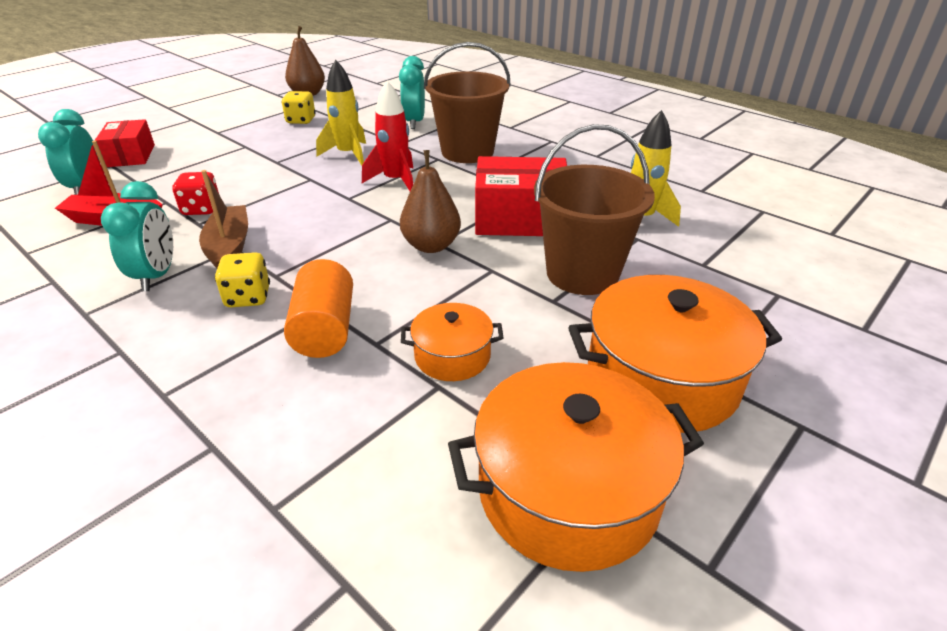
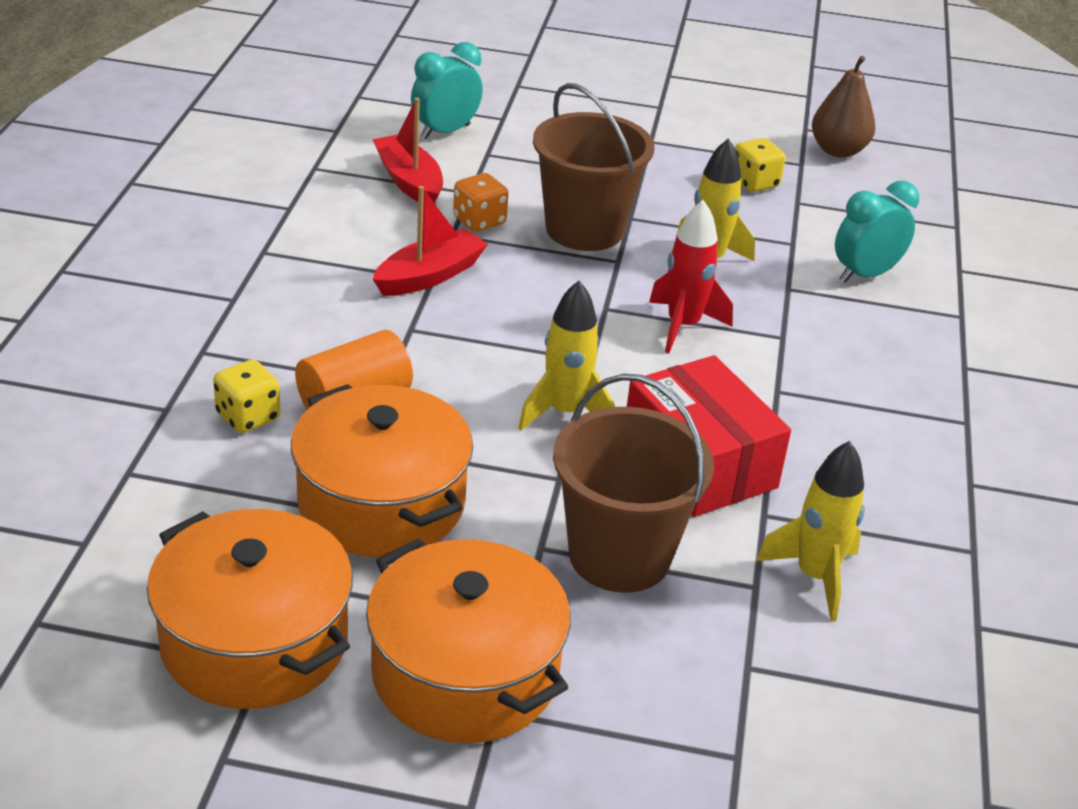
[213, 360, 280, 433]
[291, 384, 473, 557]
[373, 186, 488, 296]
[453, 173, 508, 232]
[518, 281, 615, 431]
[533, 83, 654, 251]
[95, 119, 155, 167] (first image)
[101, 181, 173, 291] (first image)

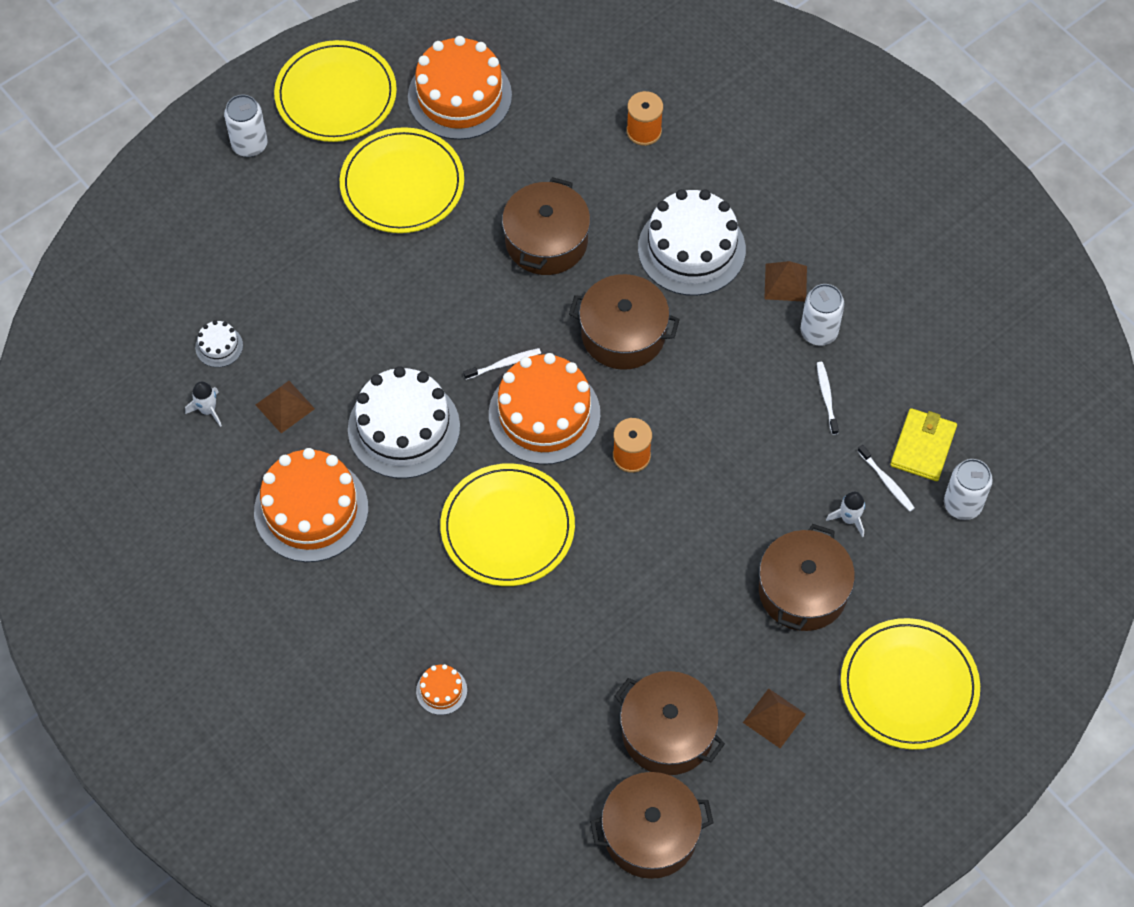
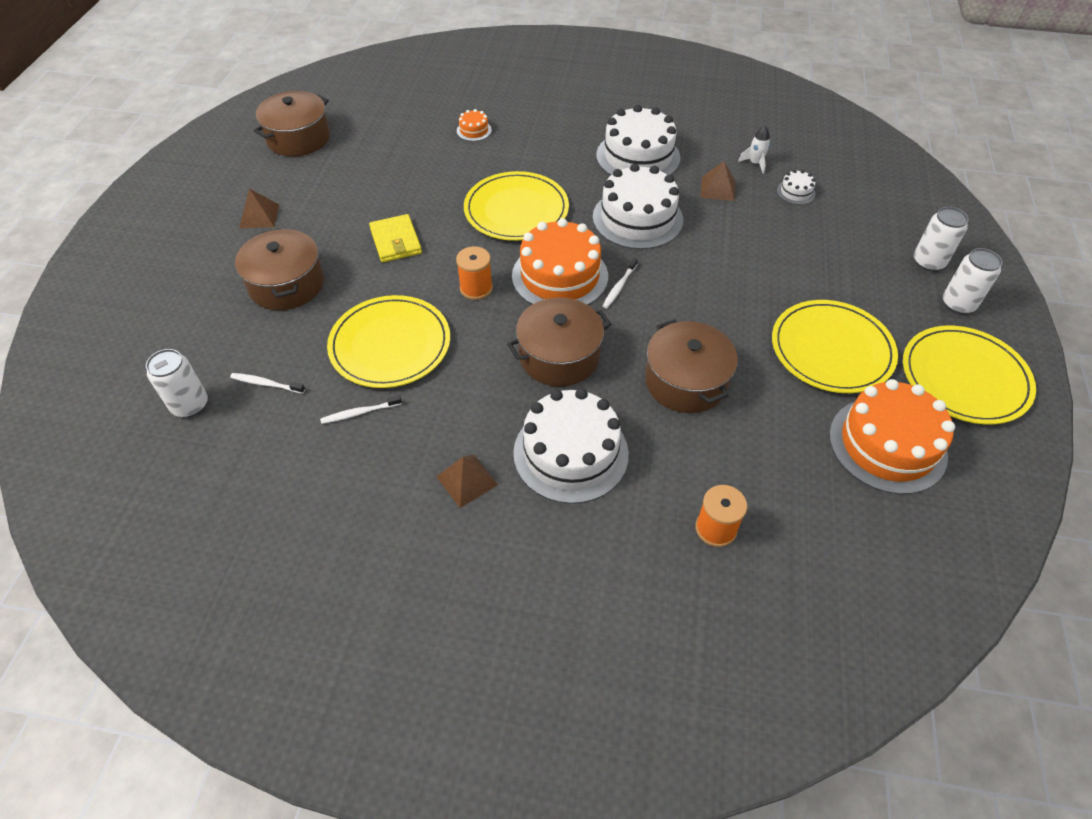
[320, 395, 402, 424]
[327, 295, 450, 388]
[369, 214, 422, 262]
[596, 105, 681, 176]
[914, 207, 969, 272]
[615, 671, 725, 775] (first image)
[826, 492, 865, 537] (first image)

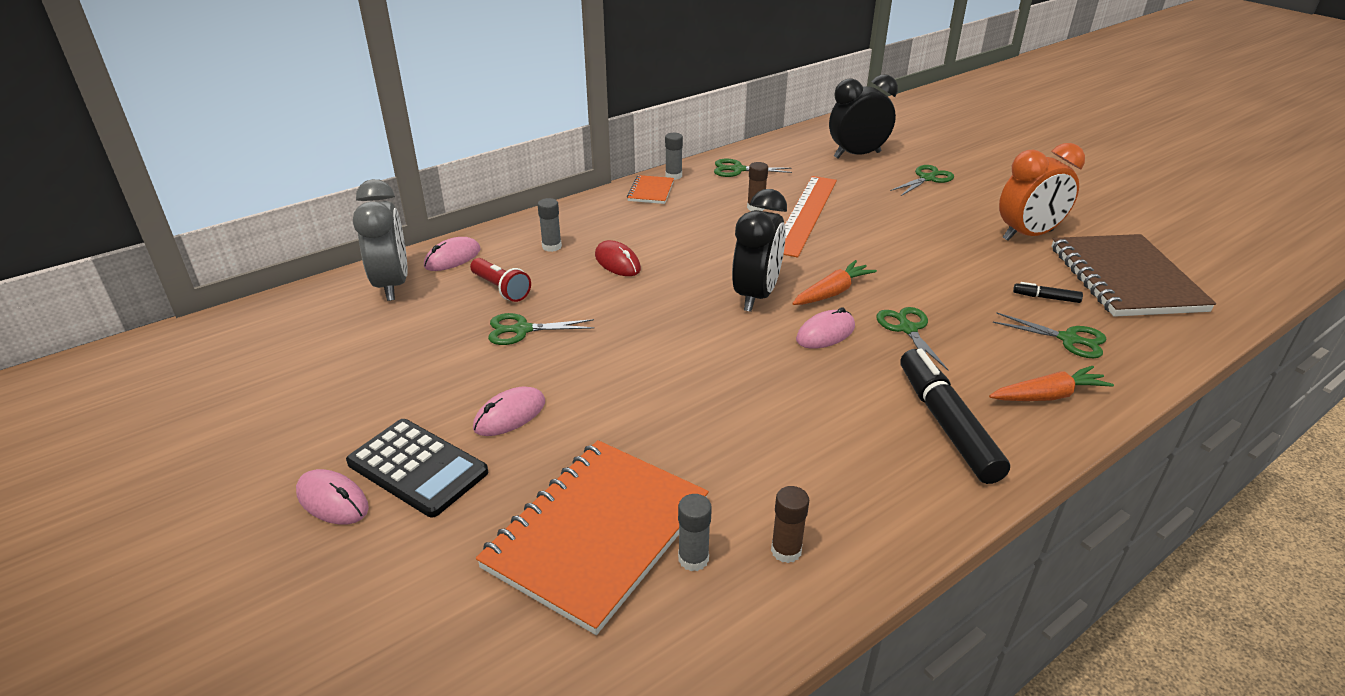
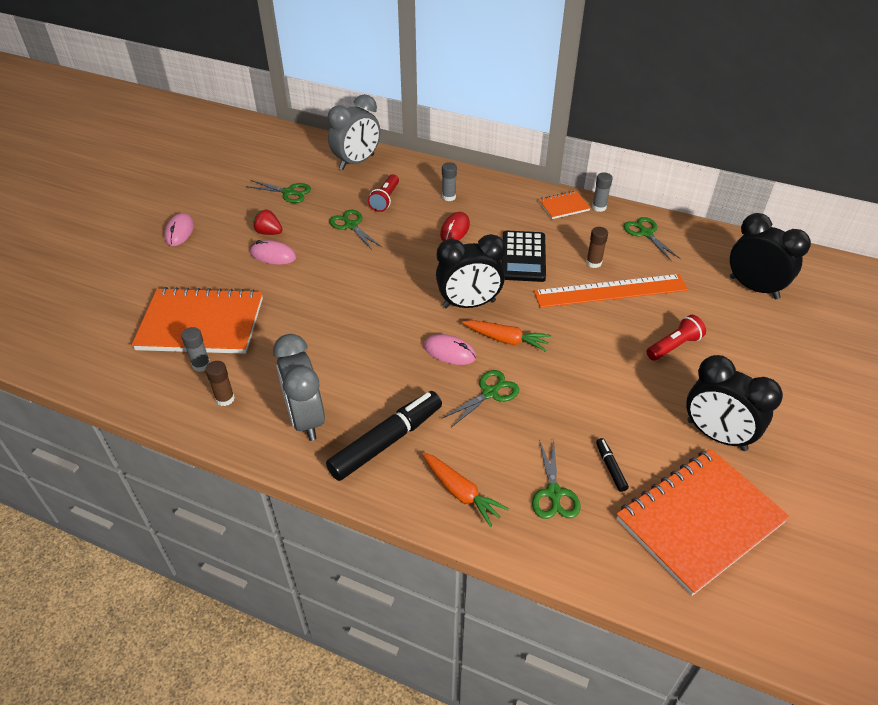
[246, 180, 311, 203]
[253, 209, 283, 235]
[273, 334, 325, 441]
[502, 231, 546, 282]
[616, 449, 790, 596]
[646, 315, 706, 361]
[686, 355, 783, 451]
[424, 237, 480, 271] (first image)

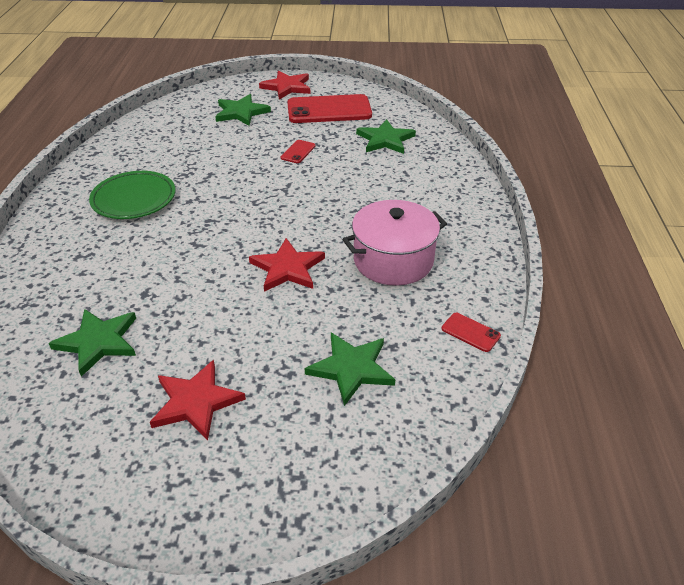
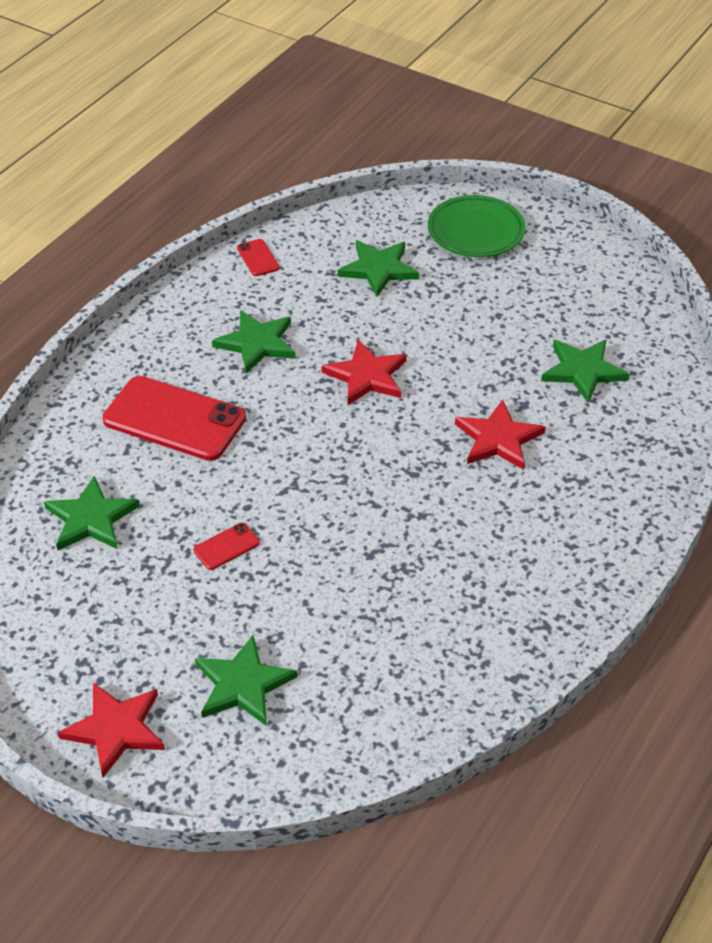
[103, 376, 246, 461]
[212, 310, 296, 374]
[428, 195, 526, 257]
[455, 400, 545, 470]

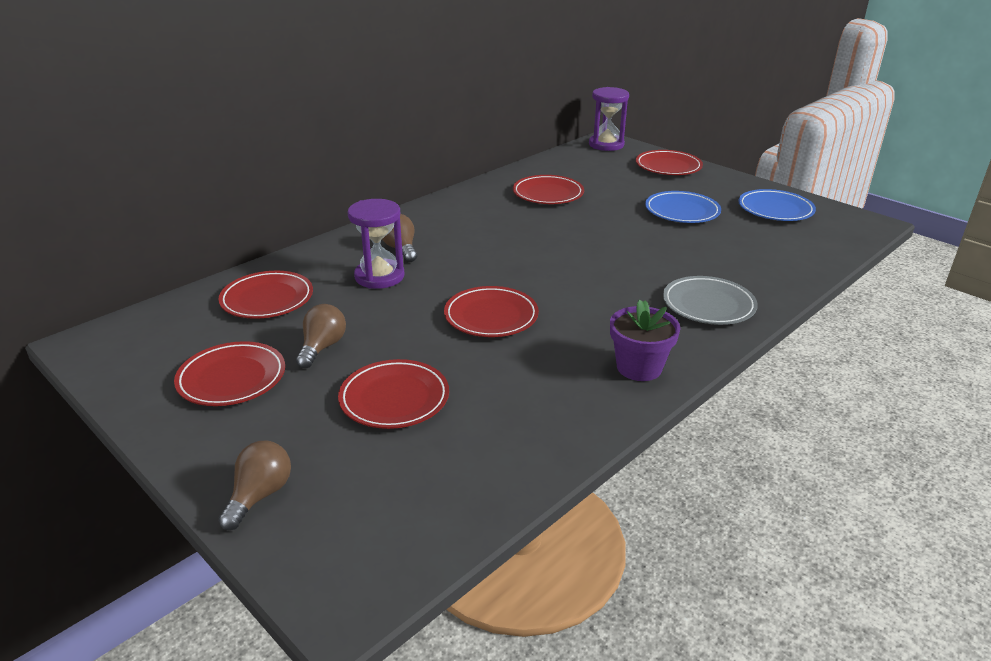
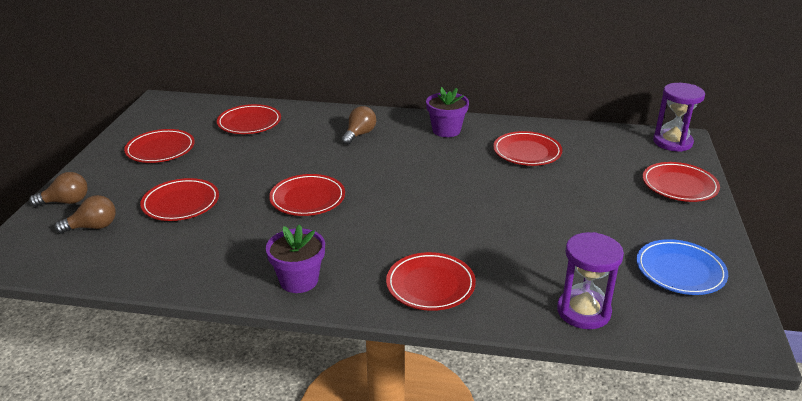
[54, 195, 116, 234]
[386, 252, 476, 311]
[426, 87, 469, 137]
[557, 232, 624, 329]
[645, 191, 721, 223] (first image)

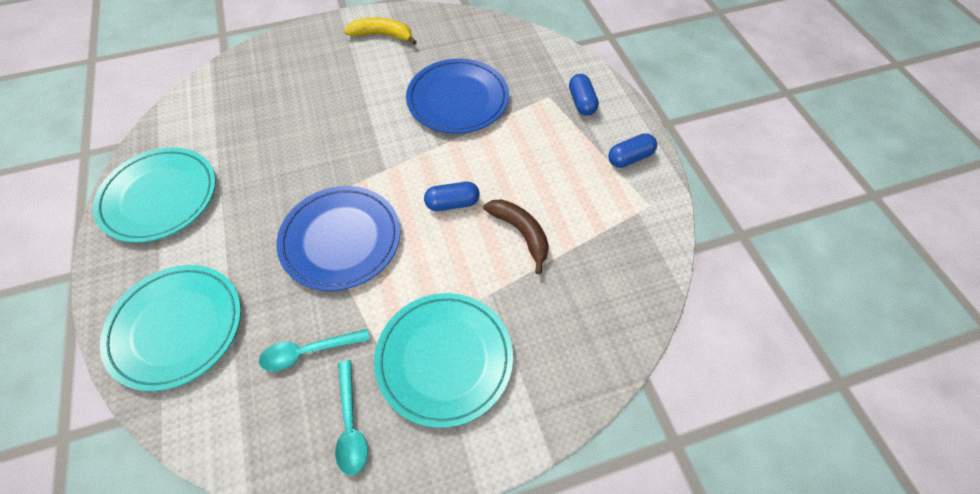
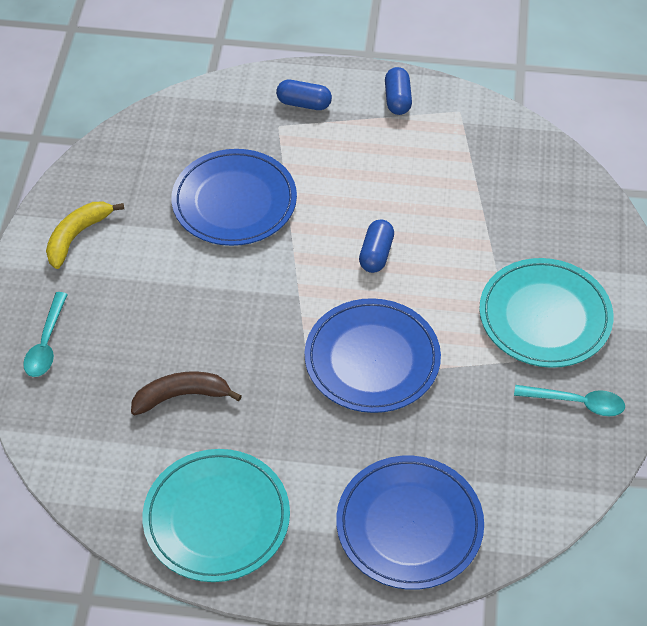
[23, 292, 68, 377]
[131, 371, 242, 415]
[336, 456, 484, 590]

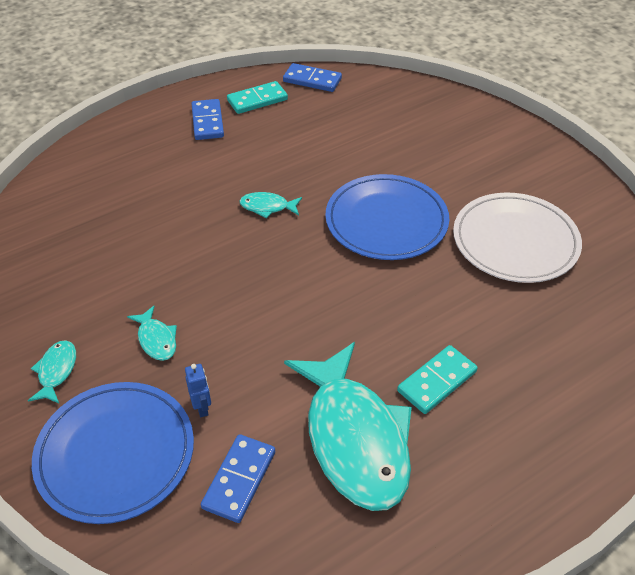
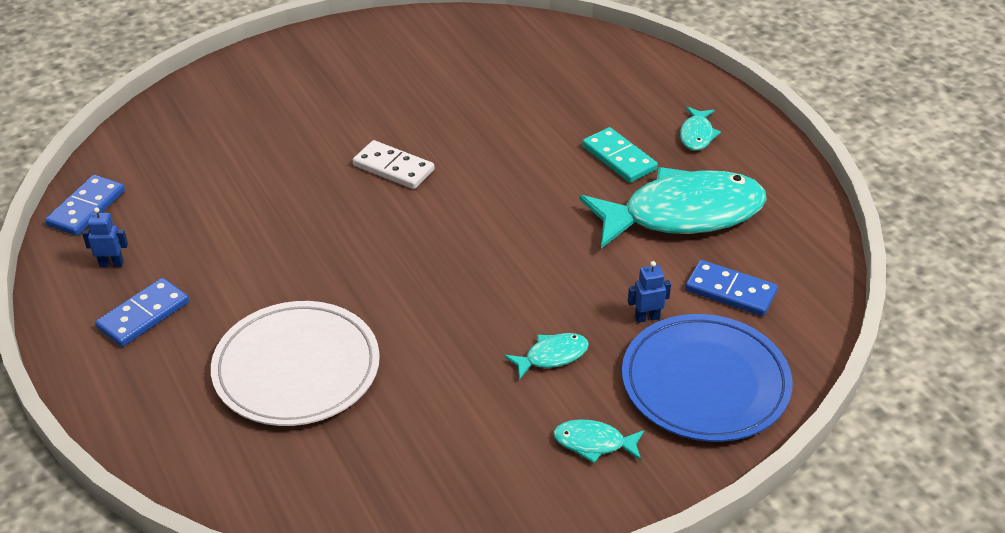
[82, 207, 128, 267]
[95, 278, 189, 347]
[211, 301, 380, 426]
[353, 140, 434, 189]
[680, 107, 721, 151]

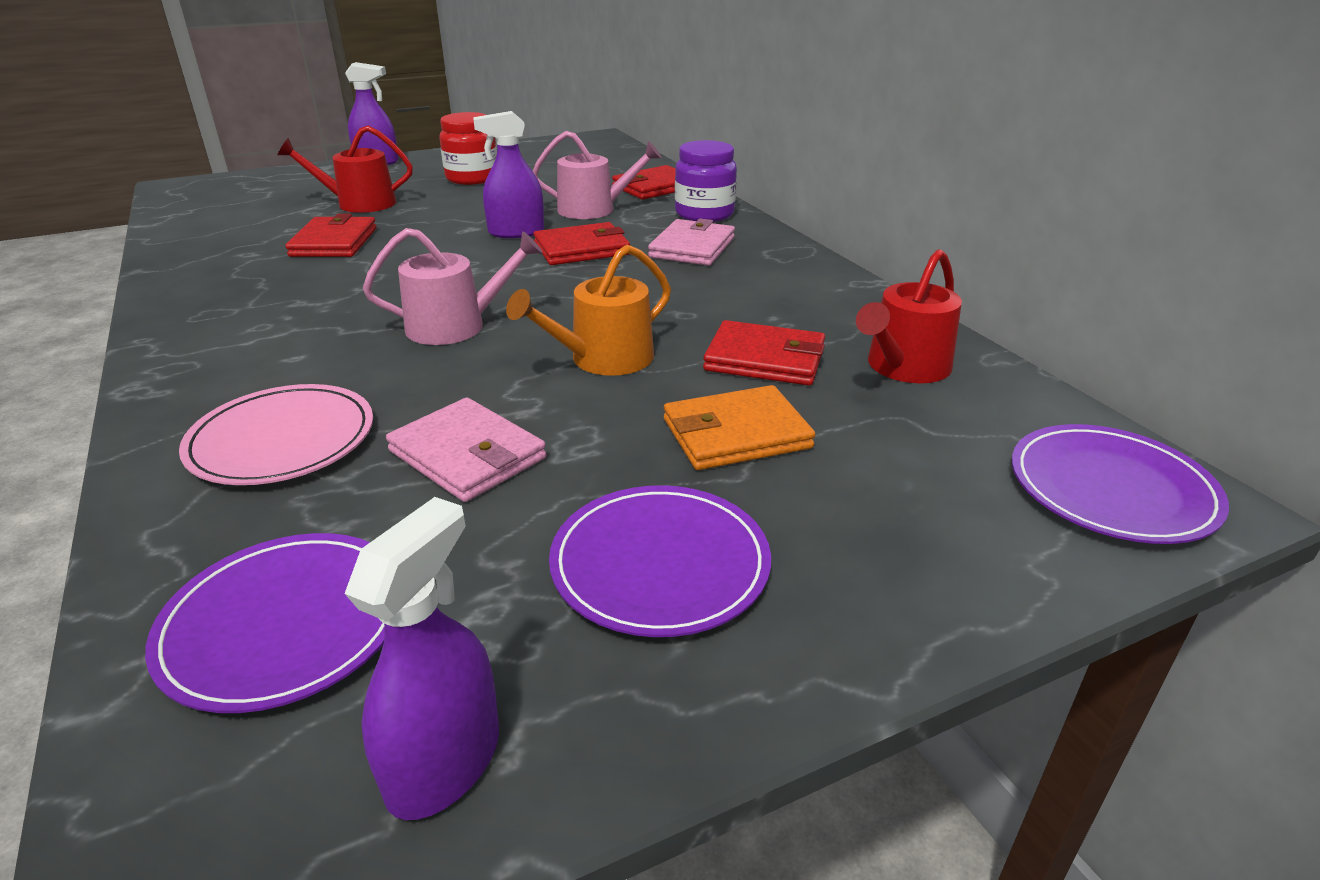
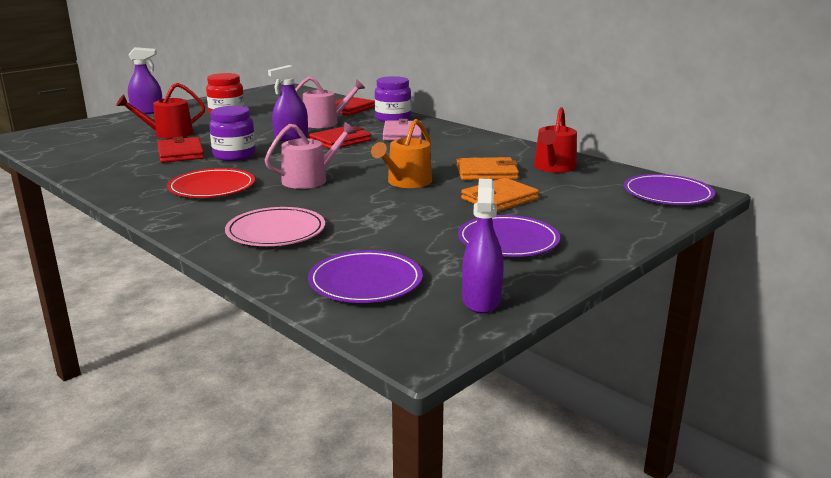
[167, 168, 255, 198]
[209, 106, 256, 161]
[457, 157, 519, 180]
[386, 398, 546, 502] (first image)

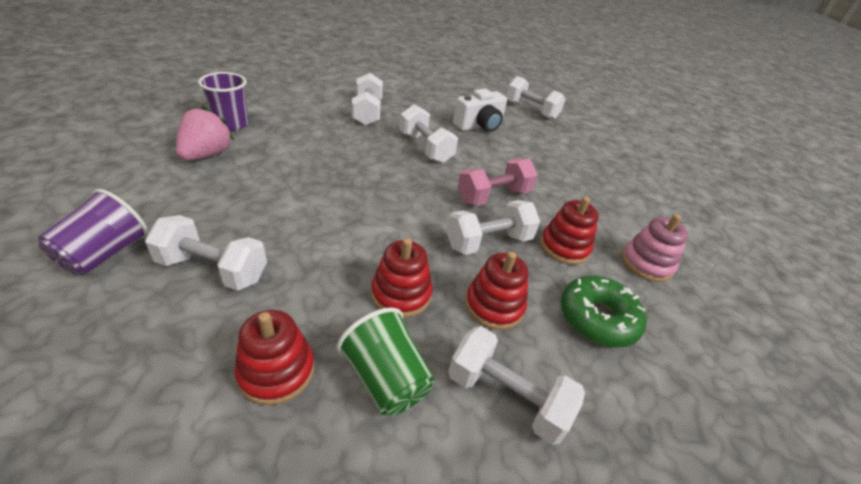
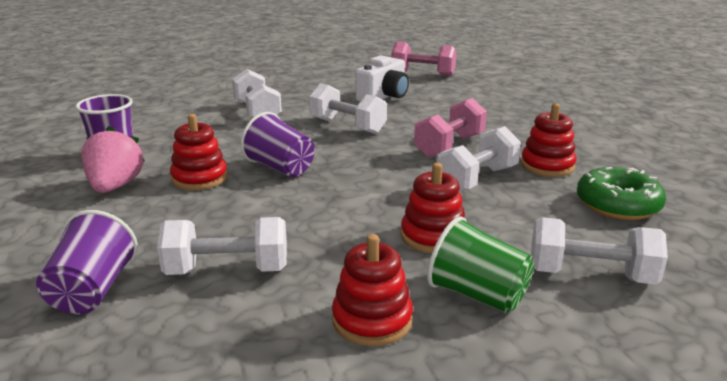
[170, 114, 228, 190]
[241, 112, 315, 177]
[391, 41, 457, 77]
[622, 214, 688, 282] (first image)

